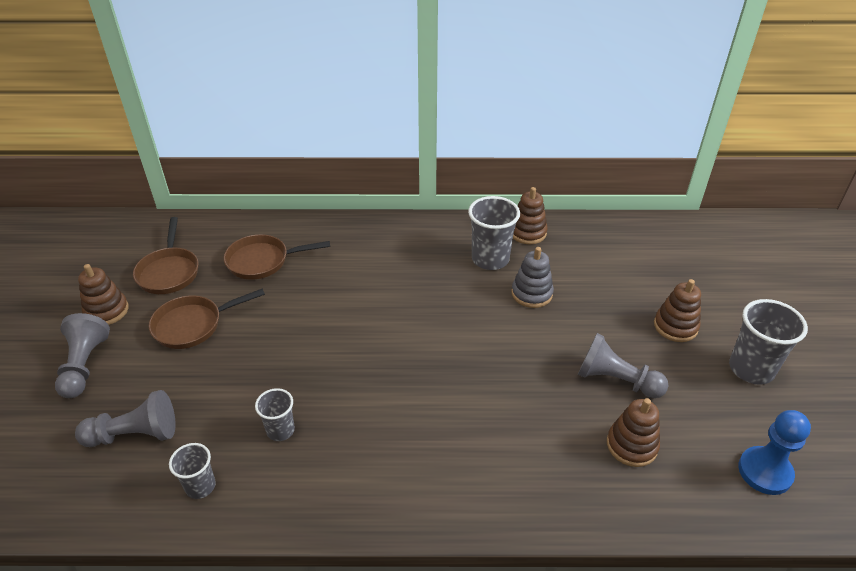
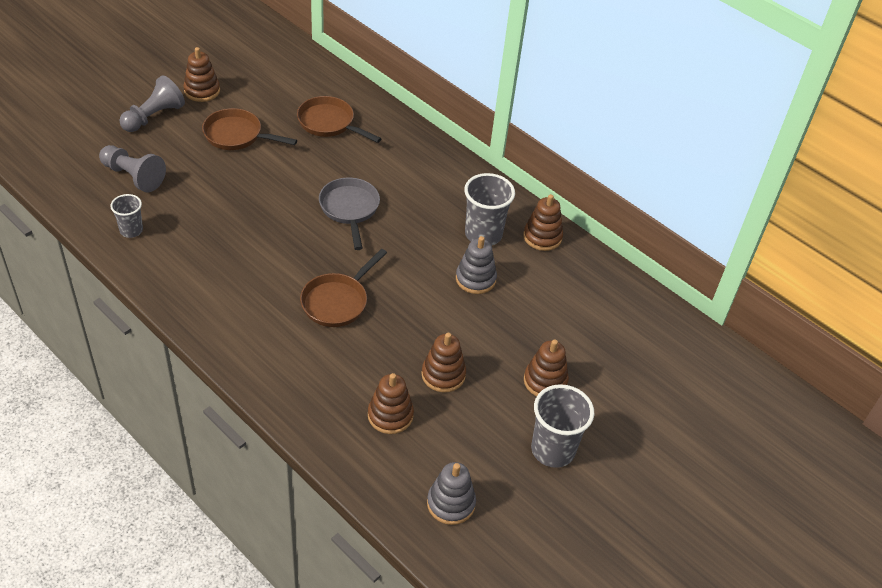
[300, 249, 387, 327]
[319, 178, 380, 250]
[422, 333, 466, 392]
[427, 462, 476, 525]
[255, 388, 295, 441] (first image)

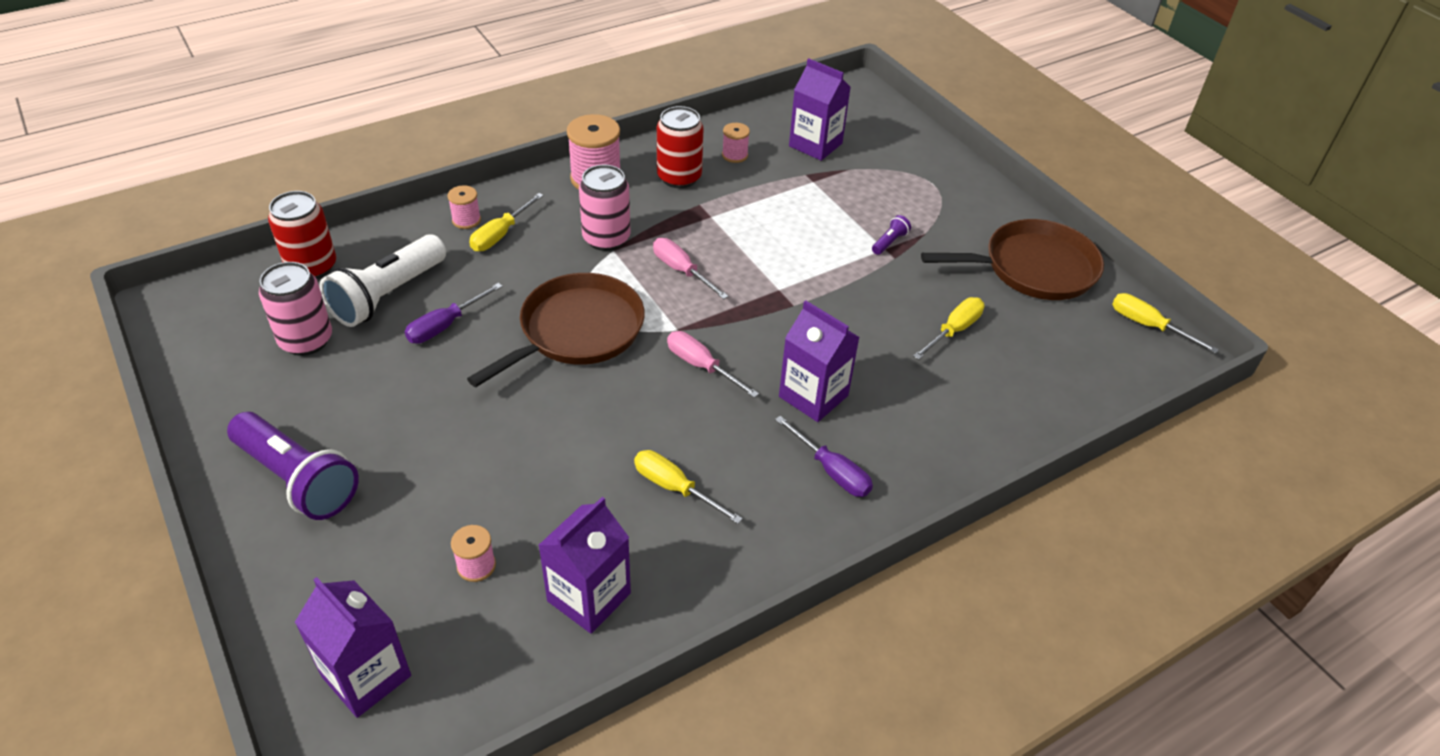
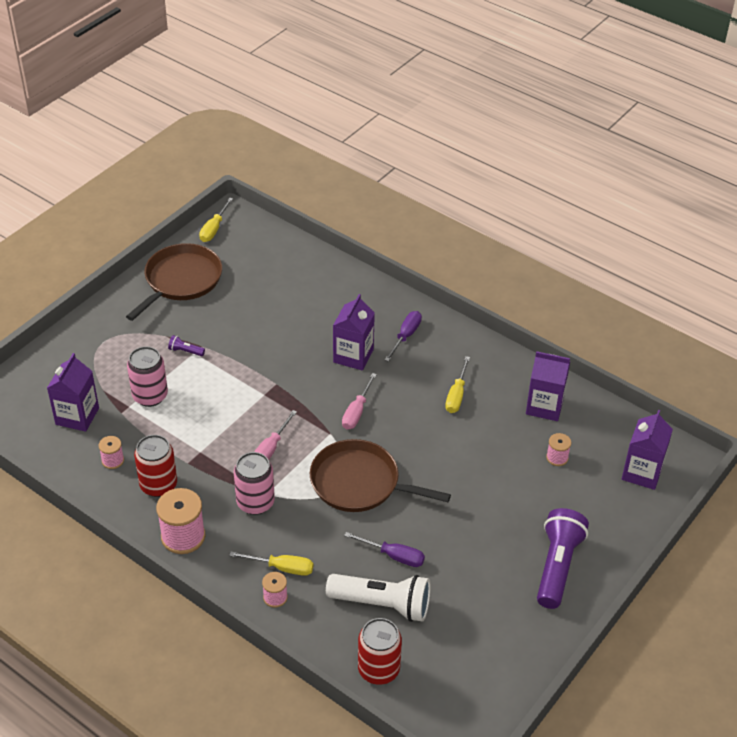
[126, 243, 222, 321]
[127, 346, 168, 407]
[913, 297, 984, 360] (first image)

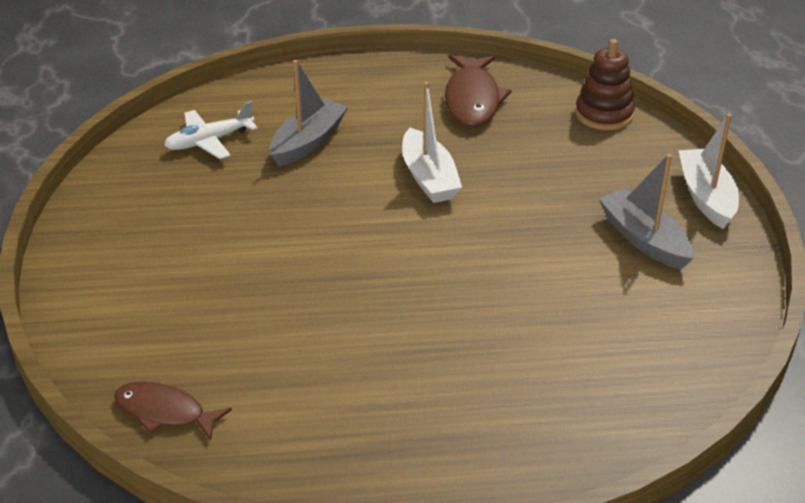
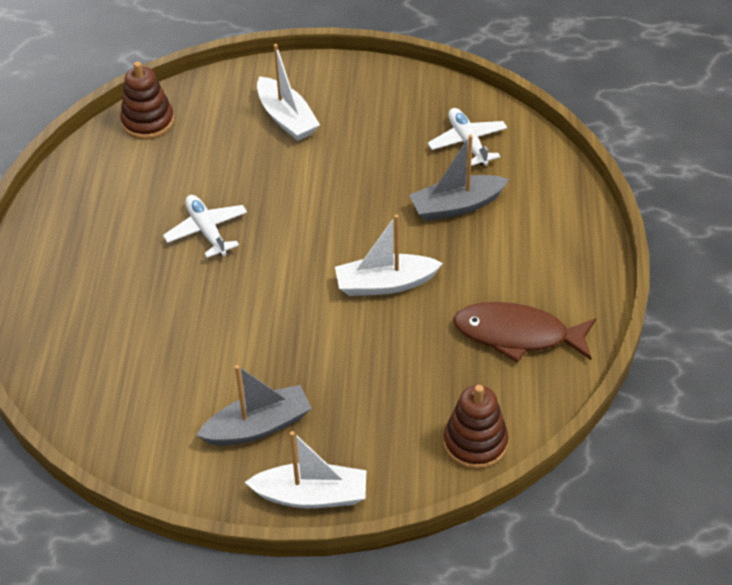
[120, 62, 174, 140]
[163, 195, 247, 258]
[257, 44, 320, 141]
[409, 135, 509, 221]

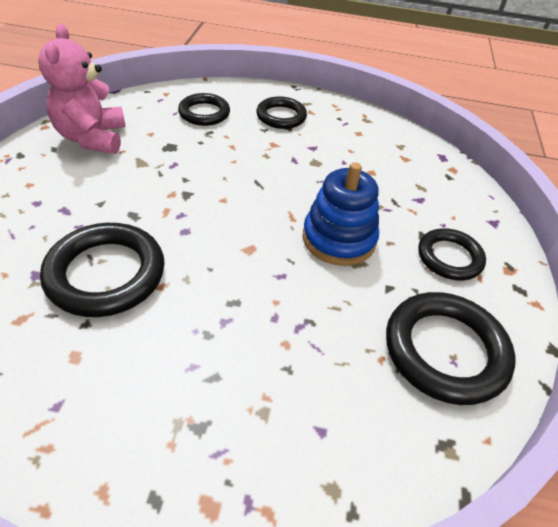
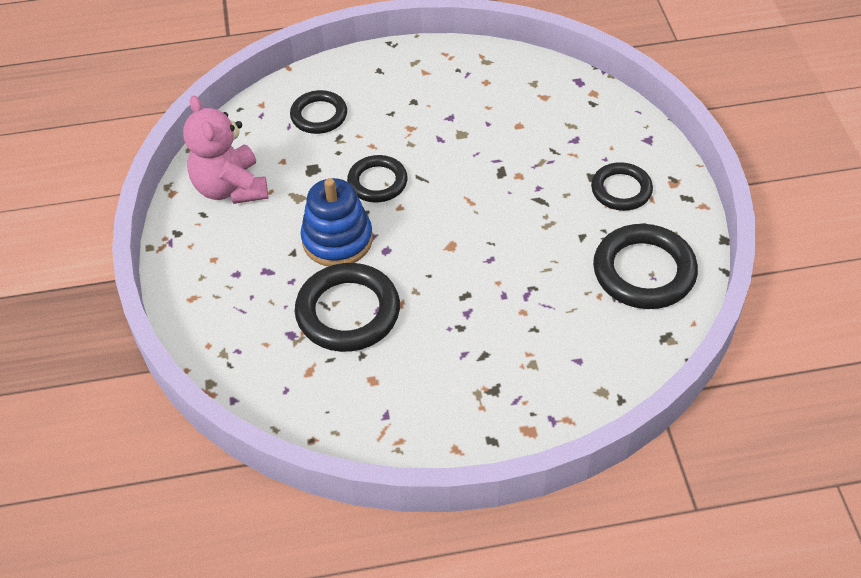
[301, 178, 373, 266]
[347, 155, 408, 202]

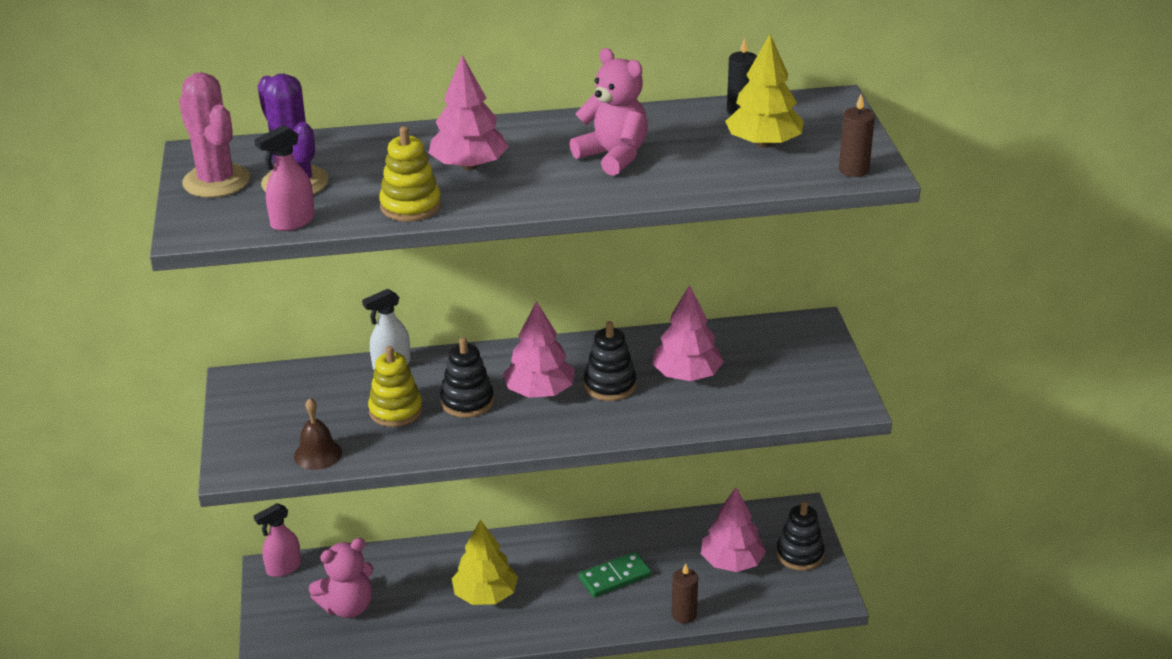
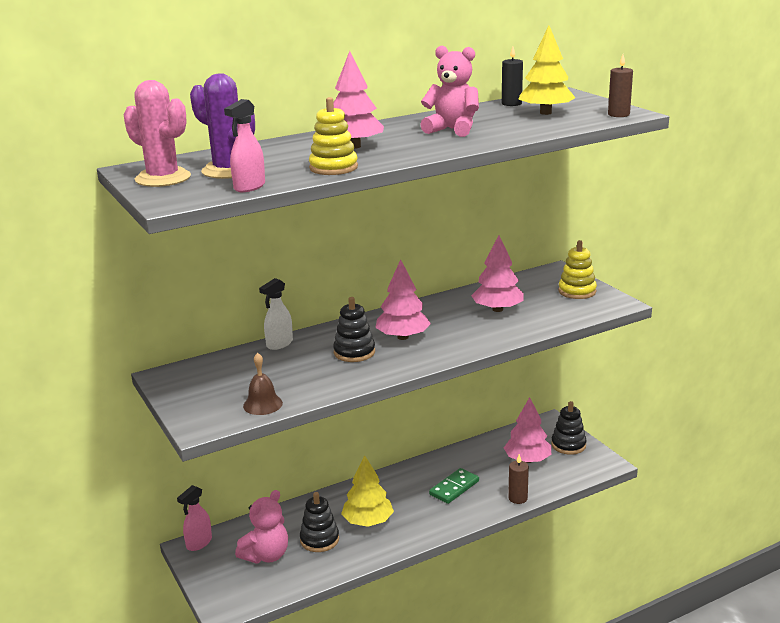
[300, 492, 339, 552]
[558, 240, 597, 299]

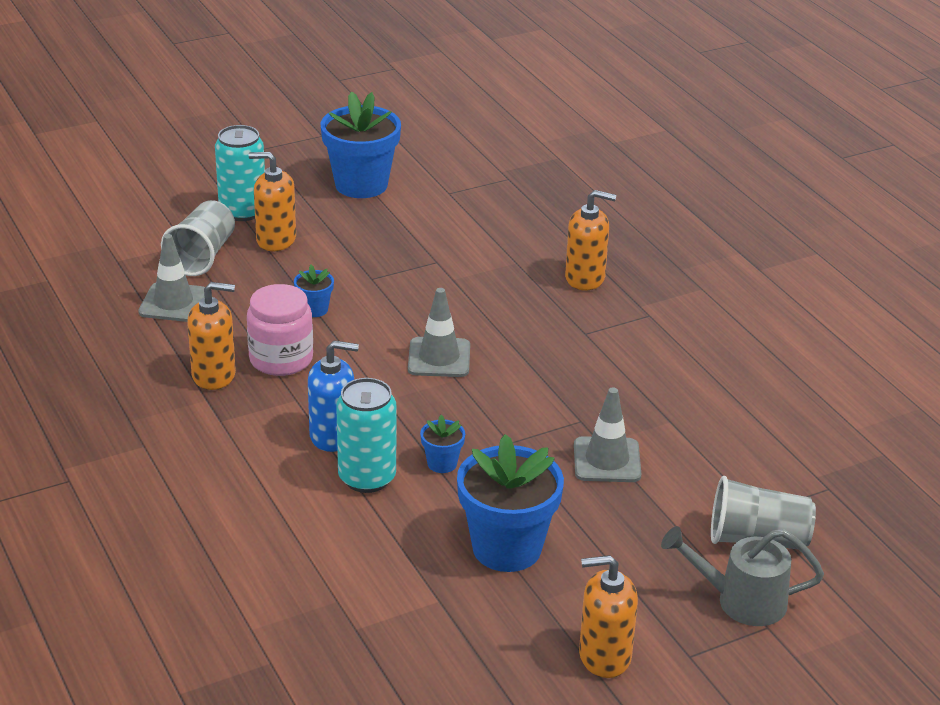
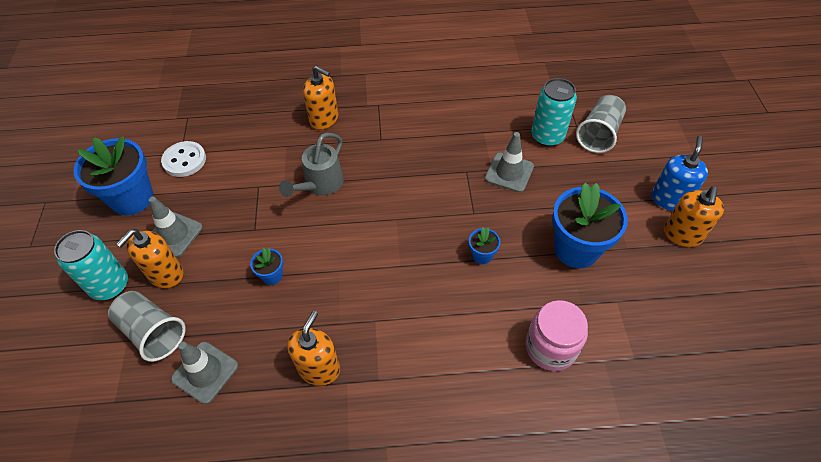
[149, 197, 203, 257]
[161, 141, 206, 177]
[279, 133, 344, 197]
[303, 65, 338, 130]
[526, 300, 588, 371]
[531, 78, 577, 147]
[651, 136, 708, 211]

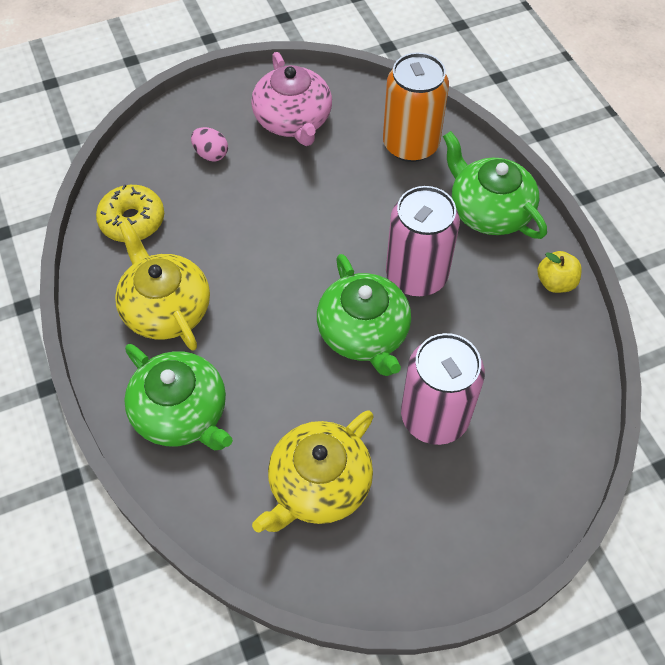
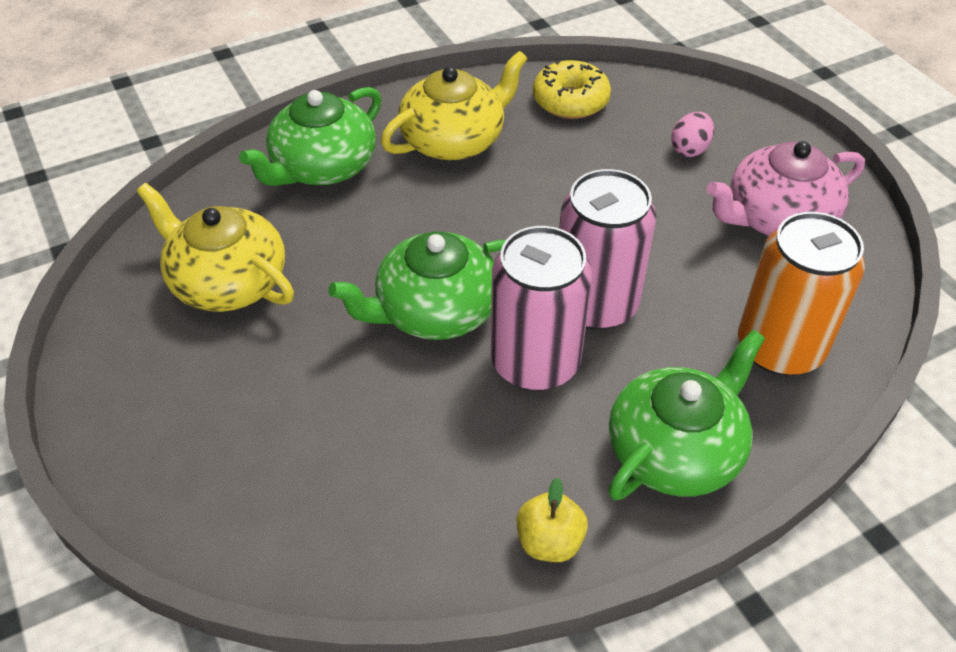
[559, 169, 656, 330]

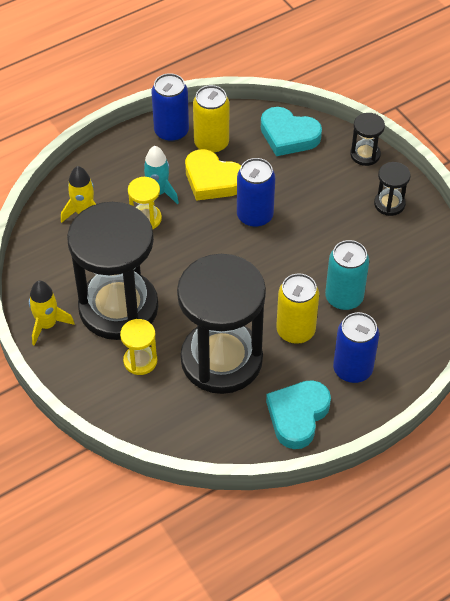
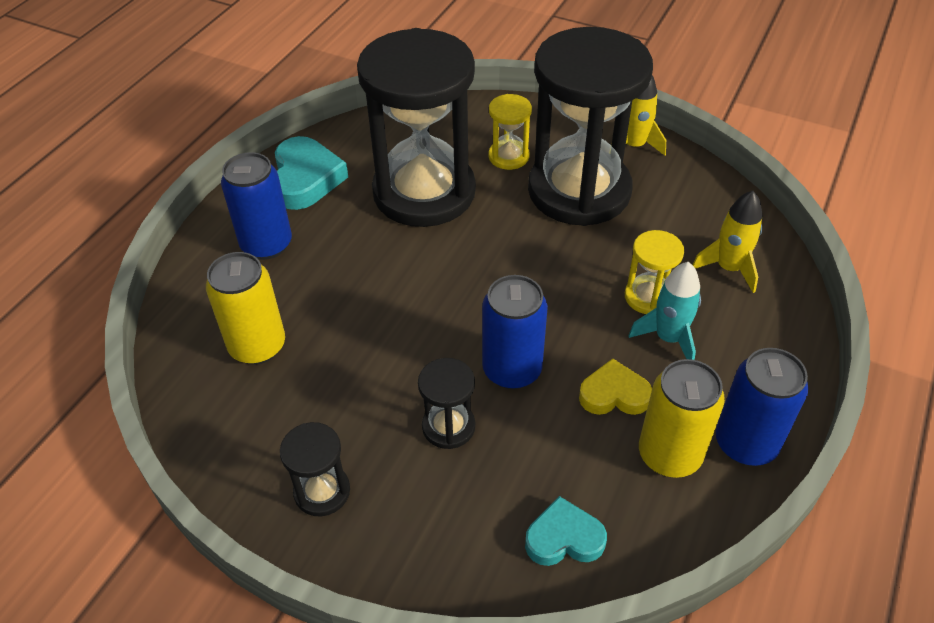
[206, 252, 285, 365]
[418, 358, 475, 449]
[525, 496, 607, 566]
[579, 359, 652, 415]
[325, 240, 369, 310] (first image)

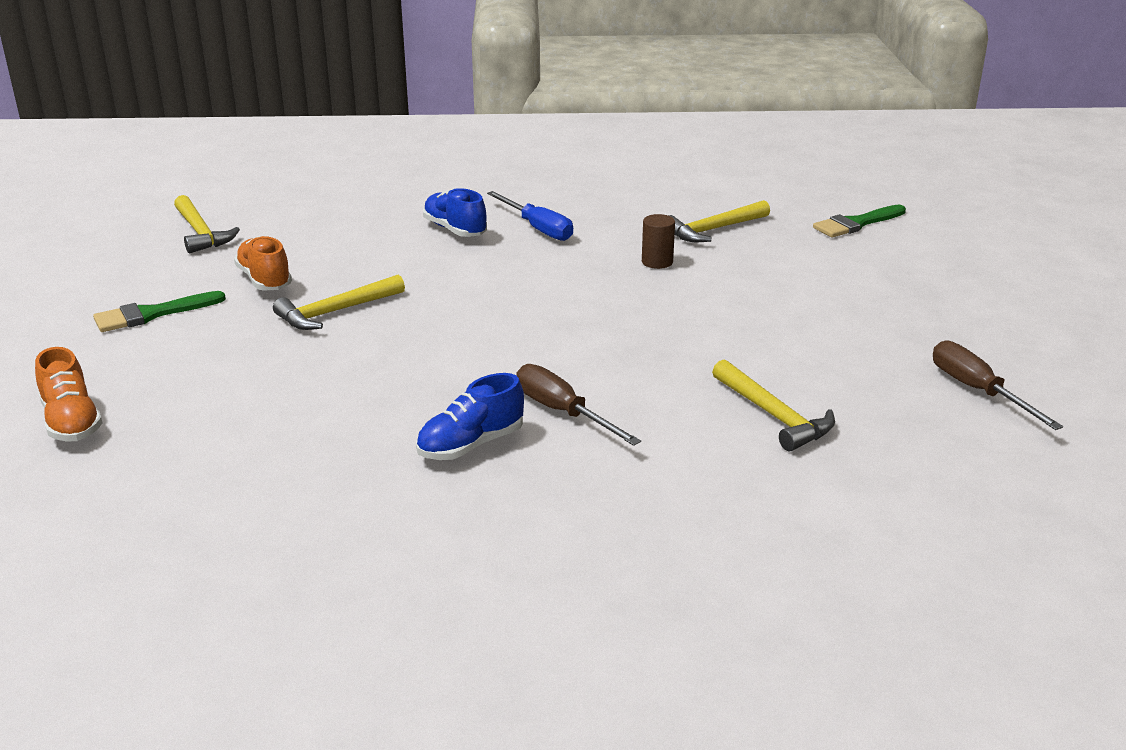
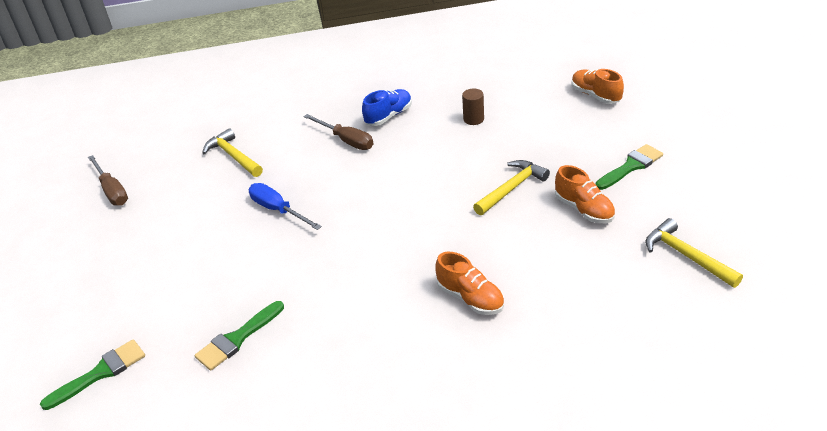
[195, 301, 284, 371]
[249, 183, 322, 230]
[435, 252, 504, 315]
[462, 88, 484, 125]

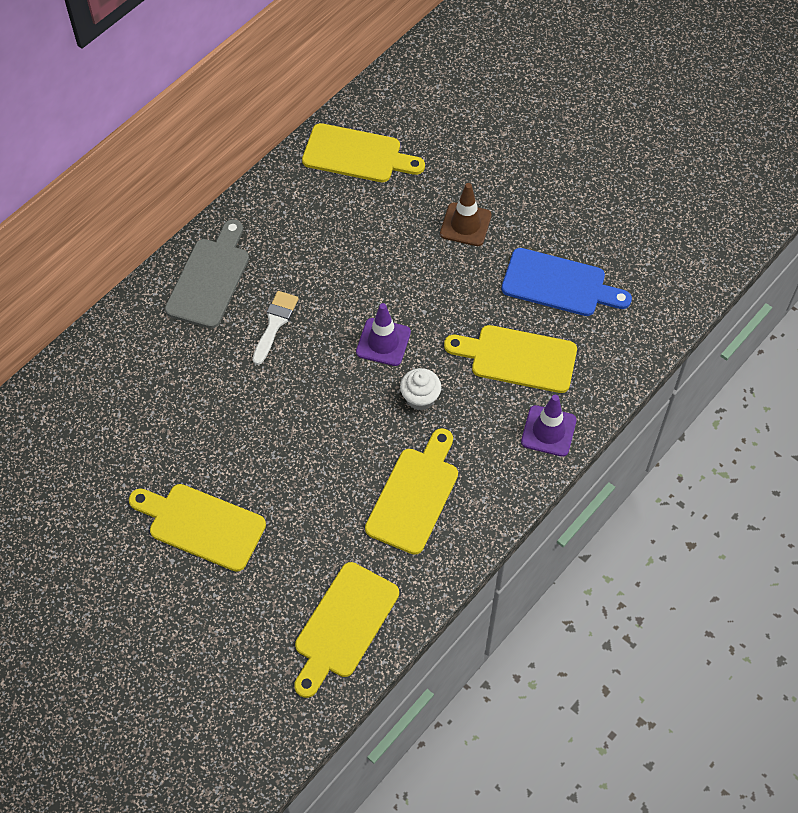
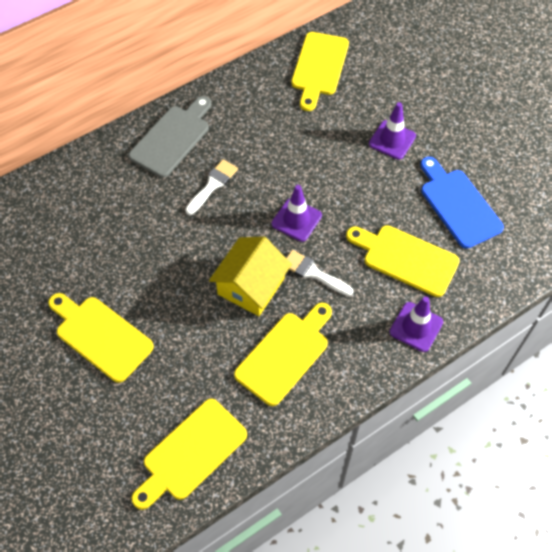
[209, 236, 292, 316]
[287, 250, 353, 296]
[291, 32, 349, 111]
[369, 102, 416, 160]
[420, 156, 504, 249]

